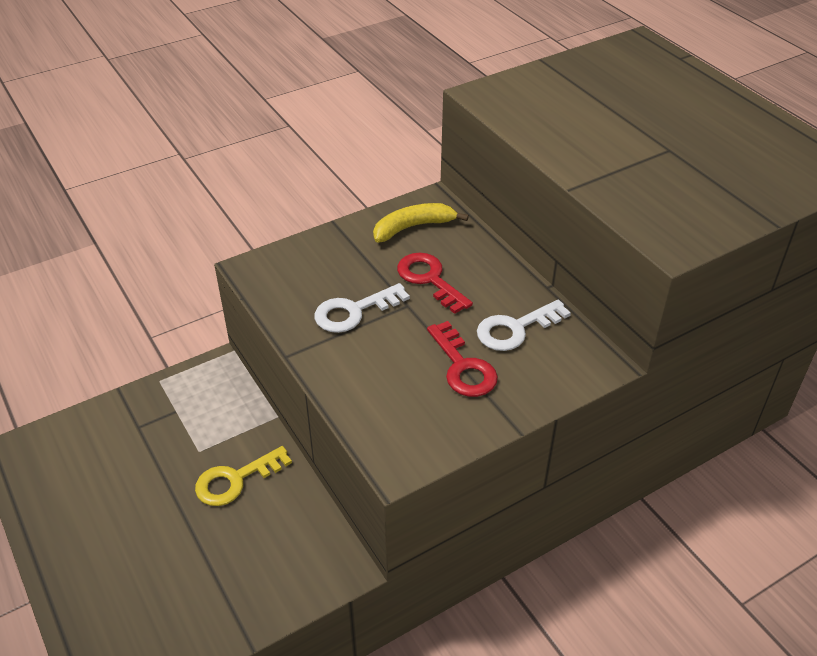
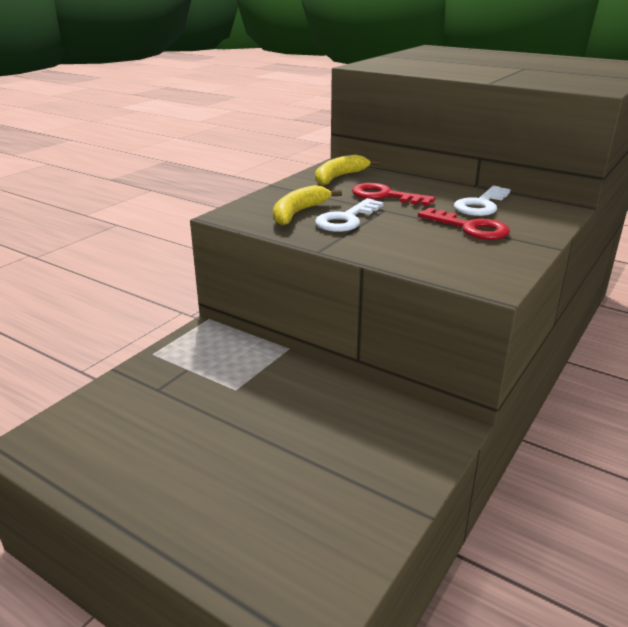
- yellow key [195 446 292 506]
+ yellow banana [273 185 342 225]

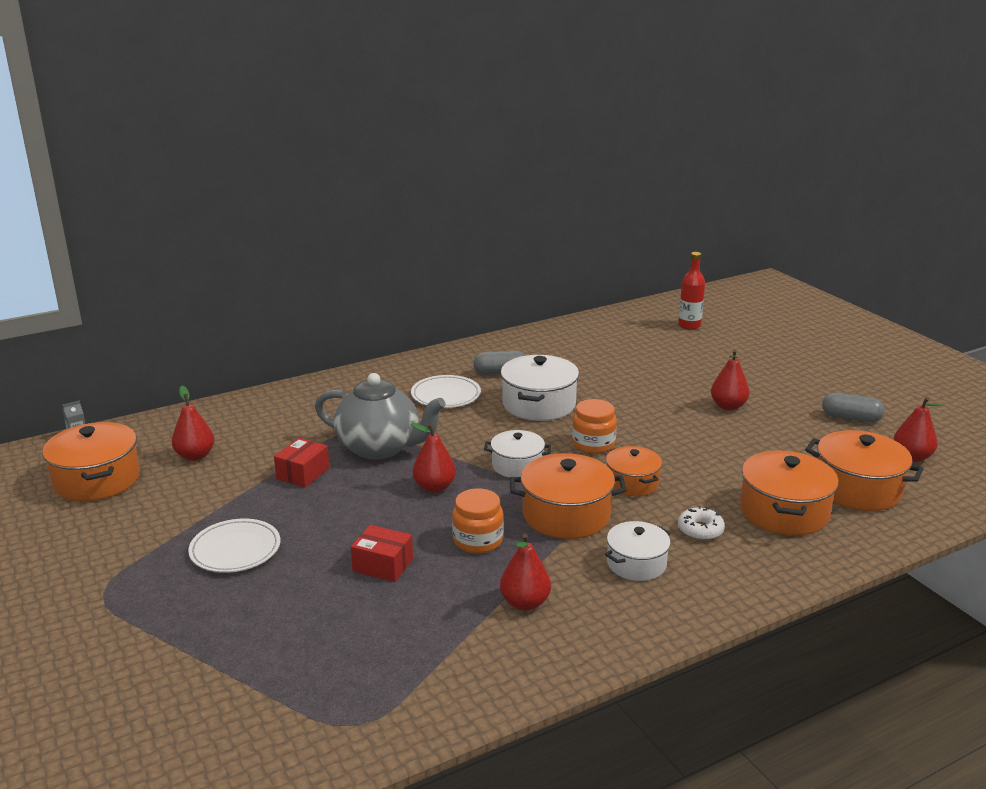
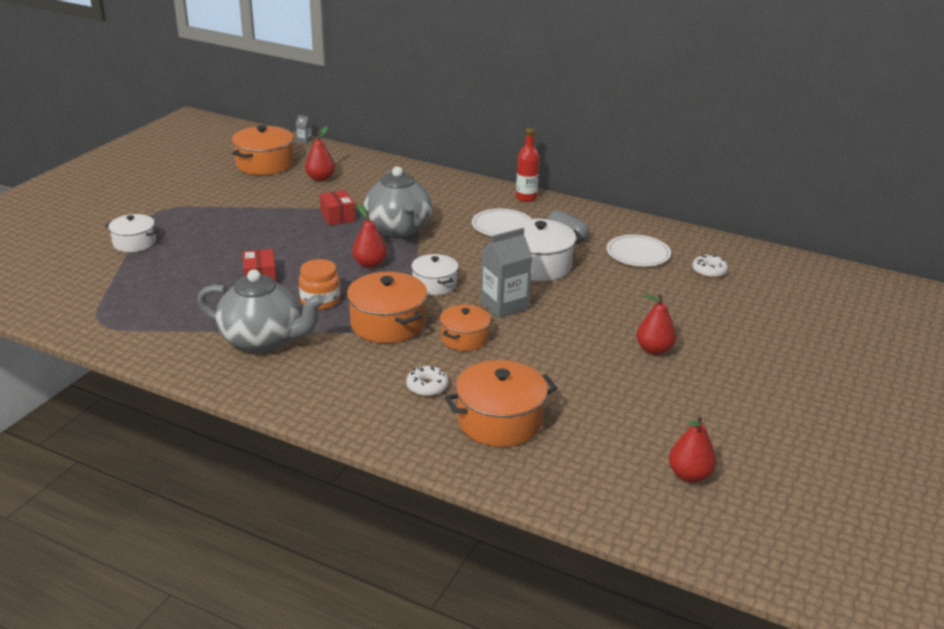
~ red bottle [678 252 705 330] to [516 128 540 202]
- grey capsule [822 393 884 422]
~ orange jar [572 399 617 454] to grey carton [481 228 533 318]
- orange pot [805 430 924 511]
~ red box [274 438 330 488] = [320 190 355 225] 75 degrees clockwise
~ white plate [188 518 280 573] to [607 235 671 266]
~ white pot [605 521 671 581] to [105 214 159 252]
~ red pear [500 533 551 611] to grey teapot [197 269 325 353]
+ white donut [692 254 728 278]

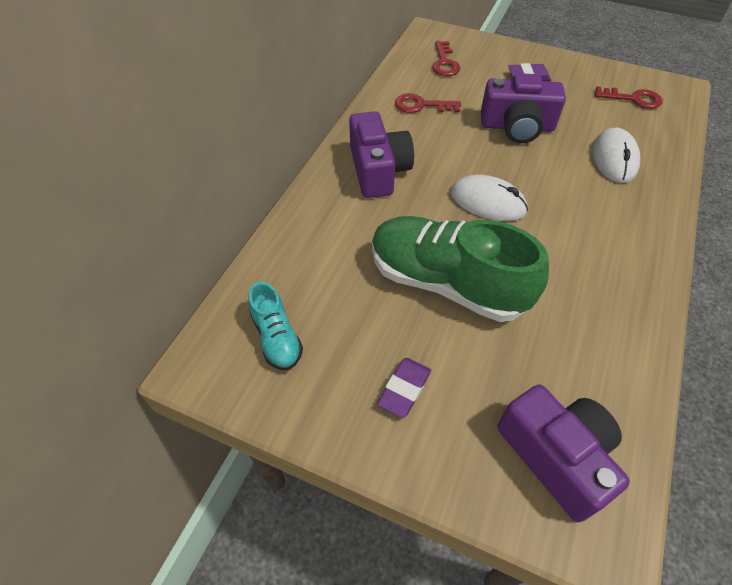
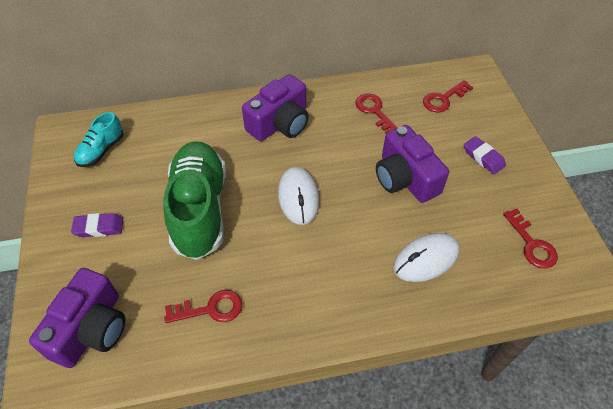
+ red key [164 290 242 323]

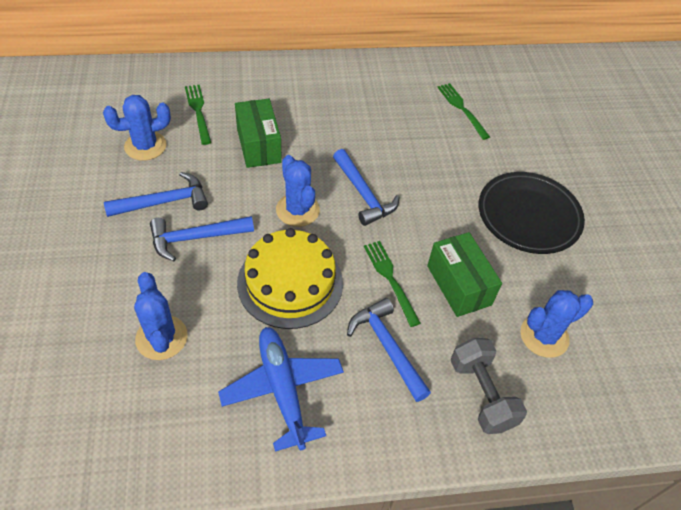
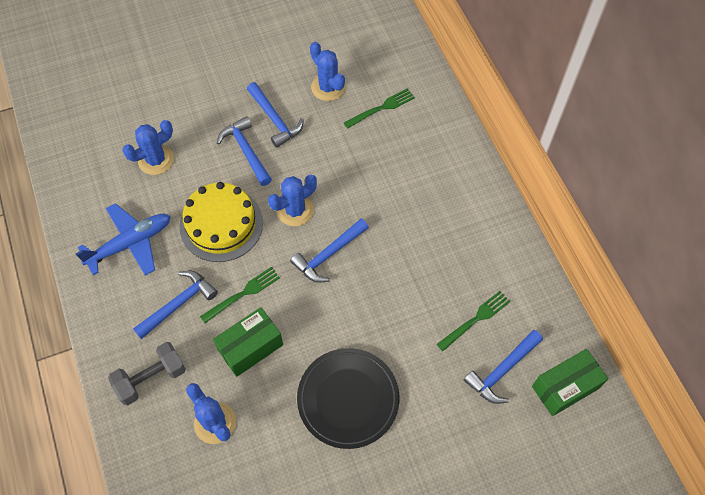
~ green box [235 99 282 168] to [532 349 608 416]
+ blue hammer [464 330 543 404]

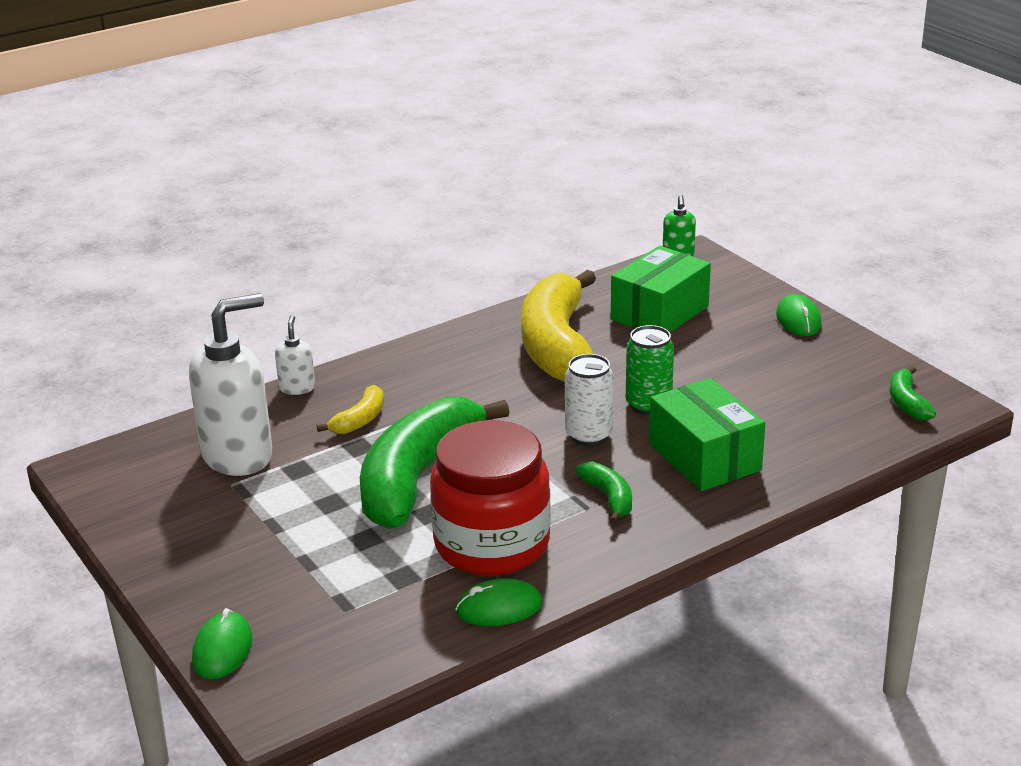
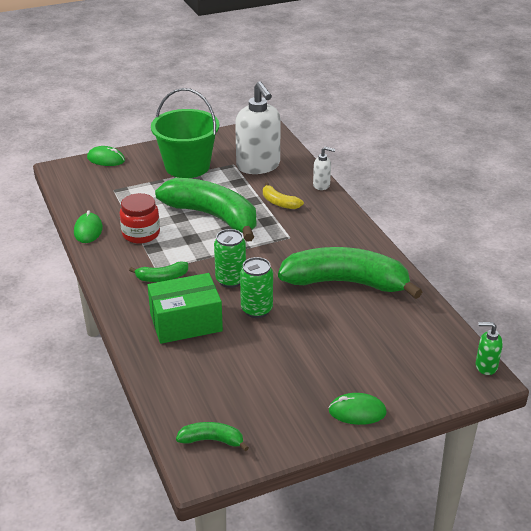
- green box [611 246 711 333]
~ yellow banana [521 270 596 382] to green banana [278 247 422 299]
~ white can [565 354 614 446] to green can [214 229 246 288]
~ red jar [430 420 550 576] = [120 193 160 243] x0.60
+ green bucket [151 88 219 178]

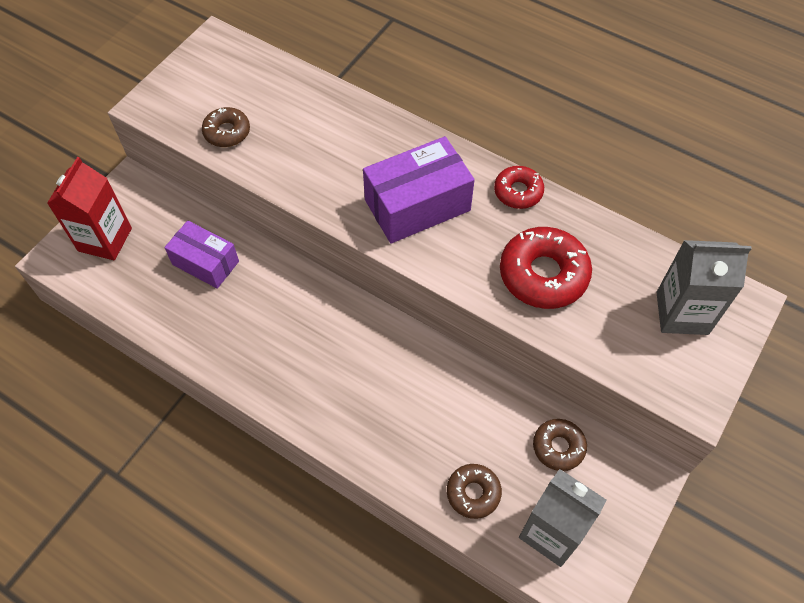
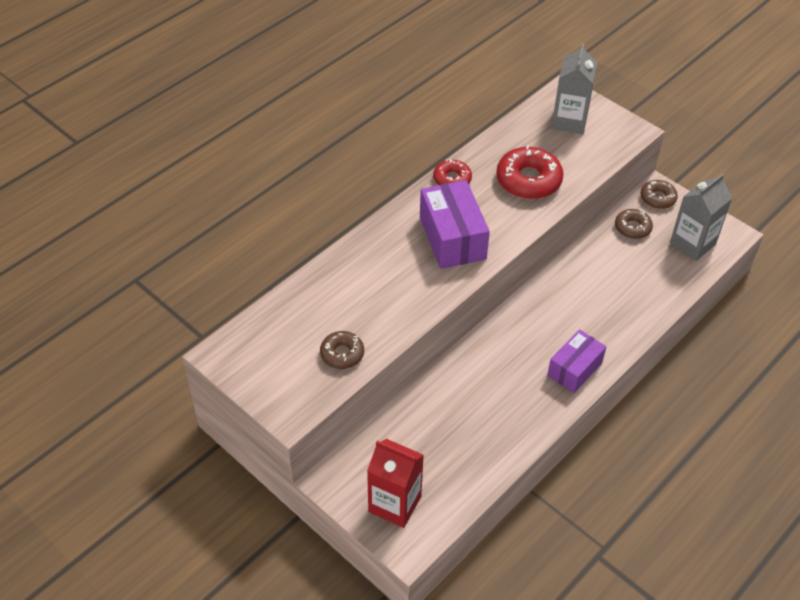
~ purple box [164 220 239 289] to [547 329 606 393]
~ brown donut [447 464 502 519] to [640 180 678 209]

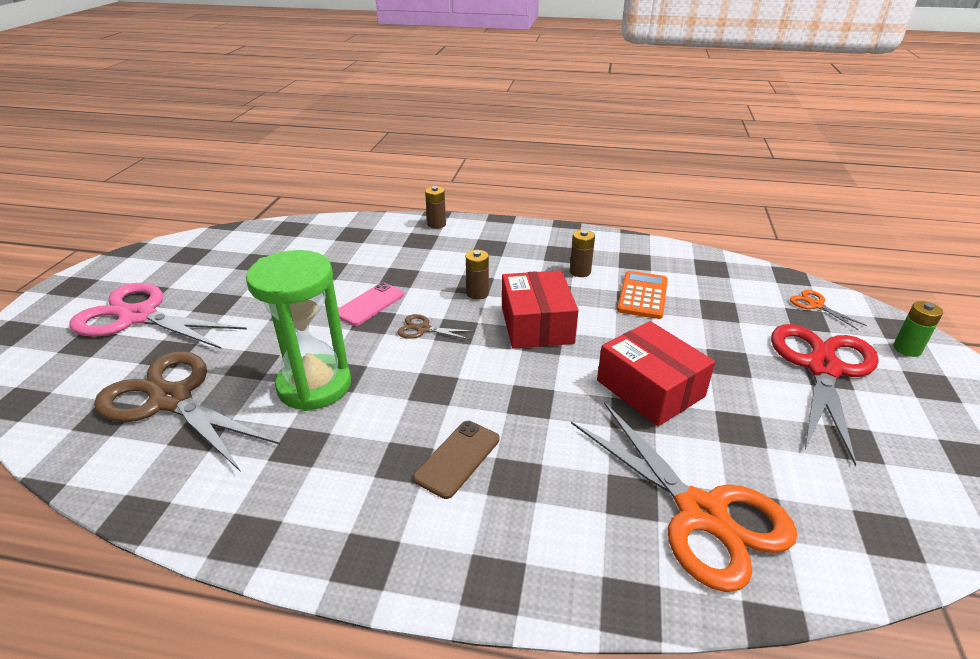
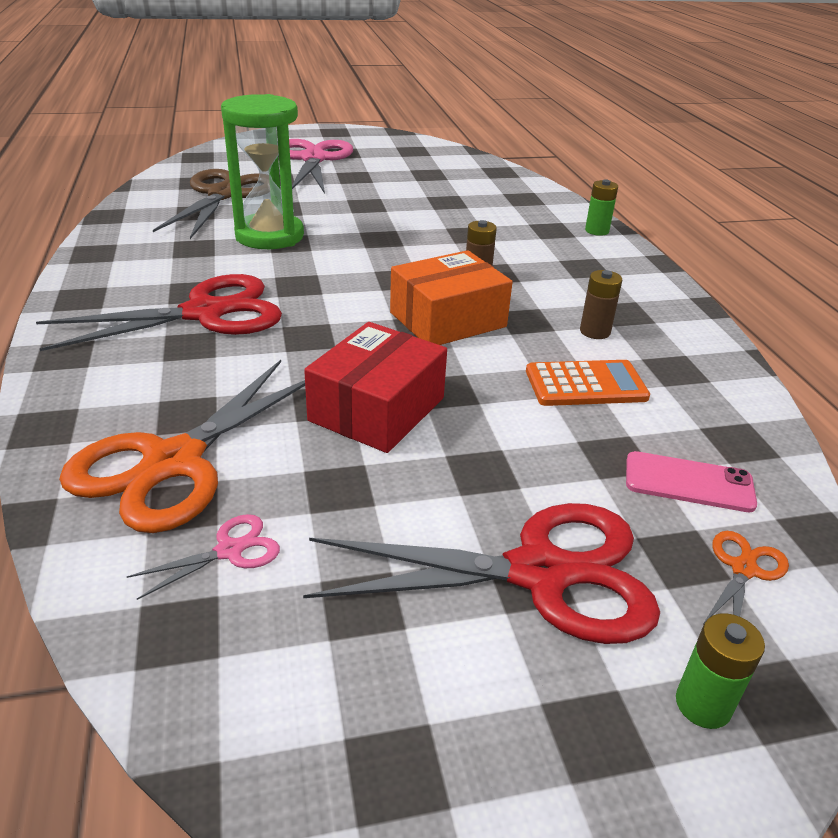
~ brown battery [425 186 446 229] to green battery [585 179 618 236]
~ red box [502 270 579 349] to orange box [390 250 513 345]
~ pink phone [338 282 404 326] to [626 451 757 512]
- brown scissors [397 314 474 340]
~ brown phone [413 421 499 499] to red scissors [36 274 282 351]
+ pink scissors [126 514 280 600]

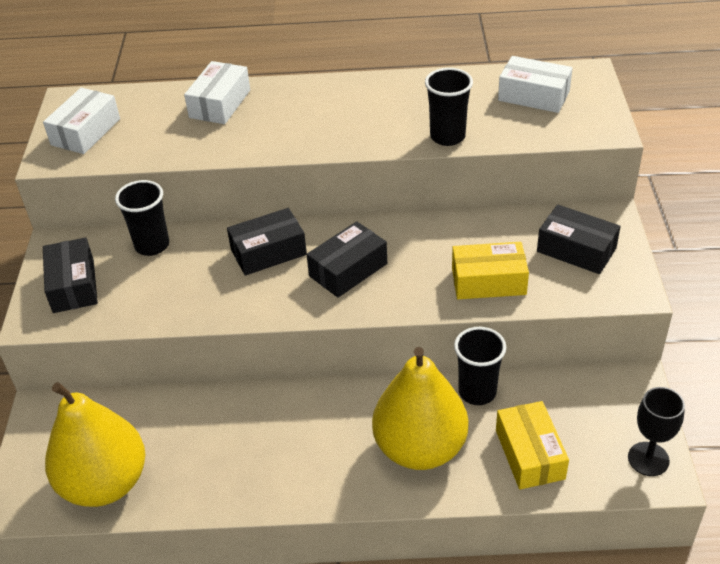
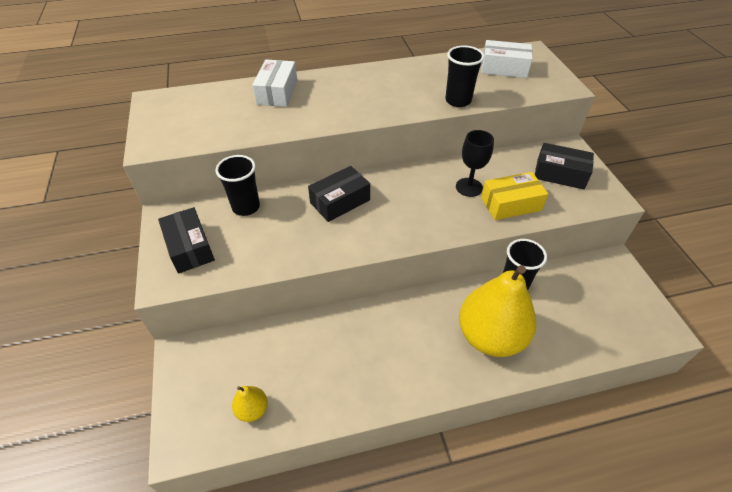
- white box [43 88 120 154]
- black box [307 221 387 298]
~ yellow pear [45 382 145 507] = [232 386 268 422] x0.43
~ black goblet [628 387 685 476] to [456 130 494 197]
- yellow box [496 401 569 489]

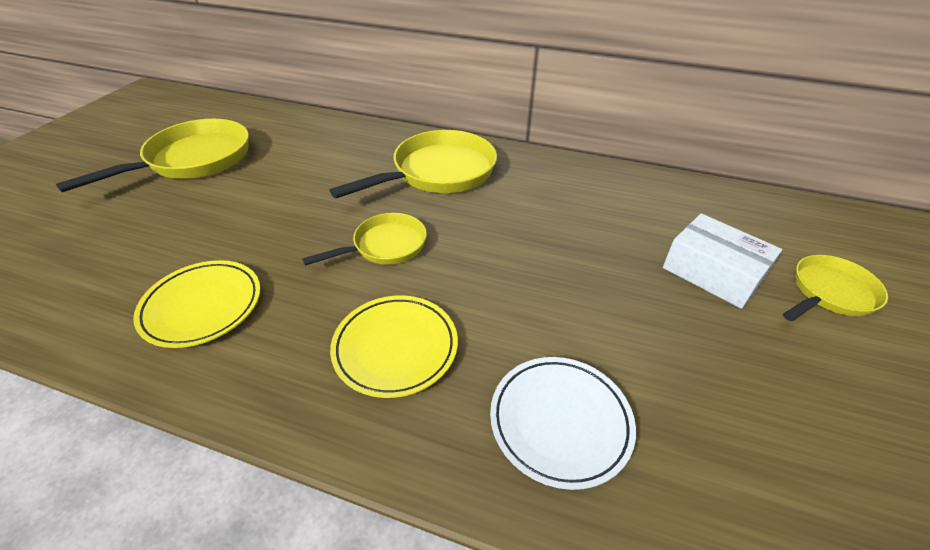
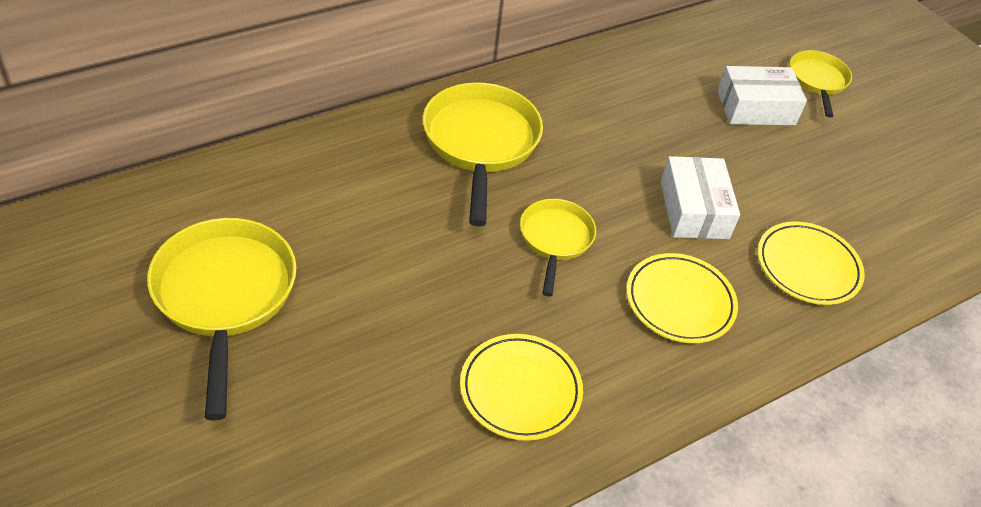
~ white plate [490 357 636 490] to yellow plate [758 222 865 305]
+ white box [661 156 740 239]

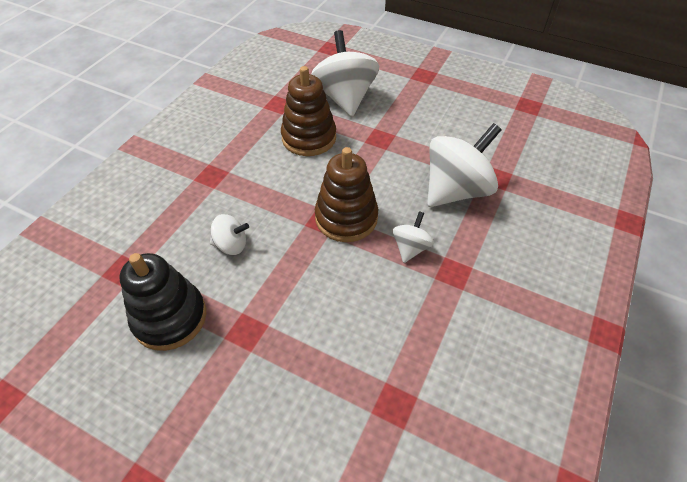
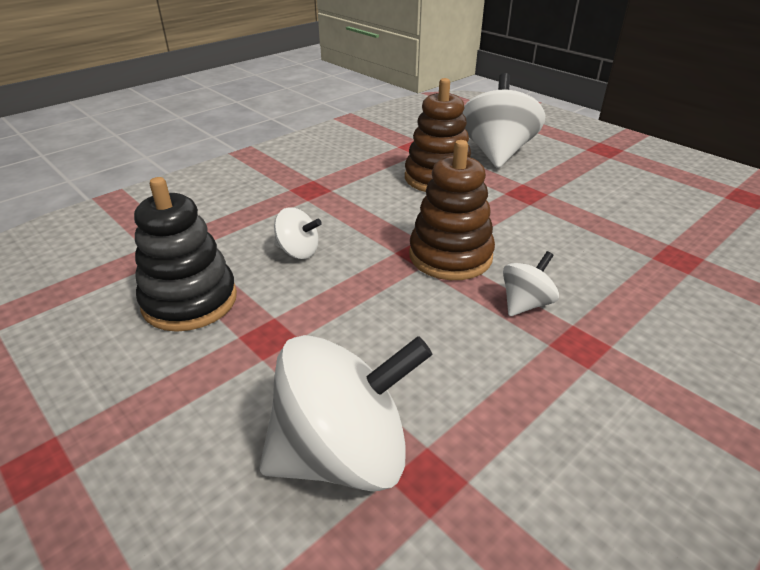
~ white spinning top [427 123 502 207] to [259 335 432 491]

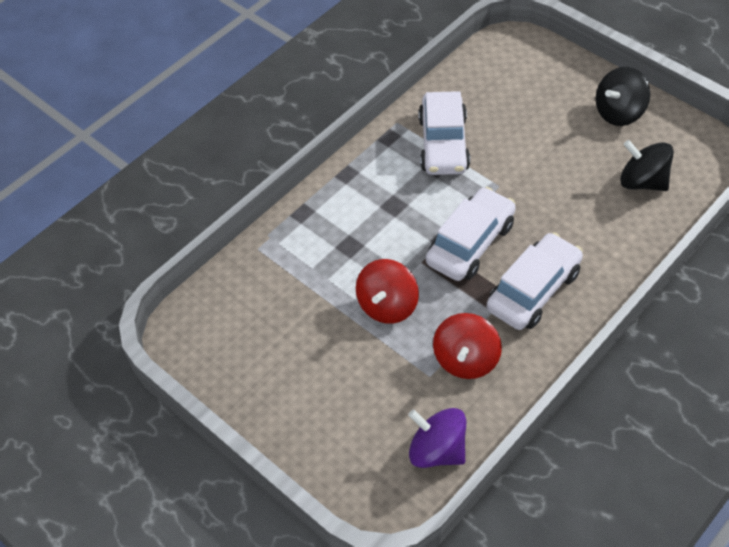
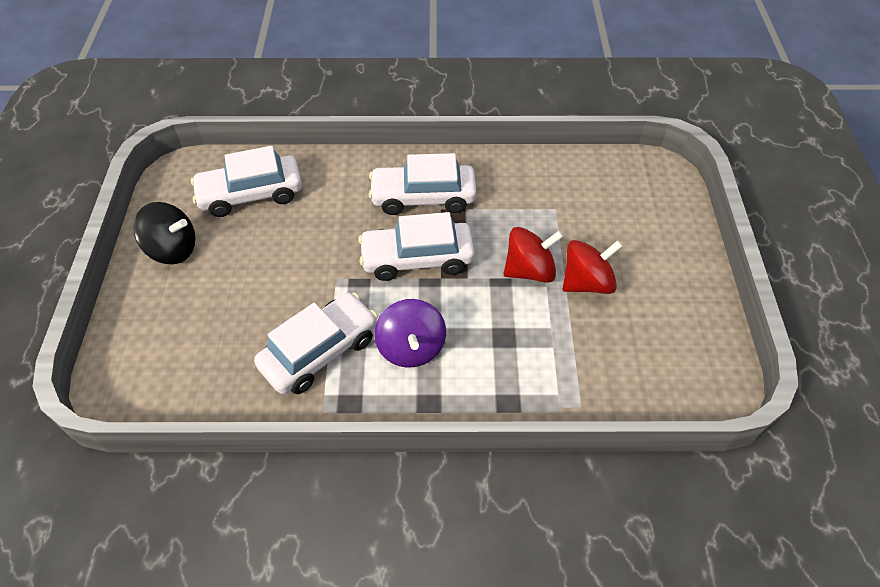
~ black spinning top [620 140 674 191] to white car [191 146 302 217]
~ red spinning top [433 313 502 379] to [563 240 623 294]
~ purple spinning top [408 408 466 468] to [374 299 446 368]

